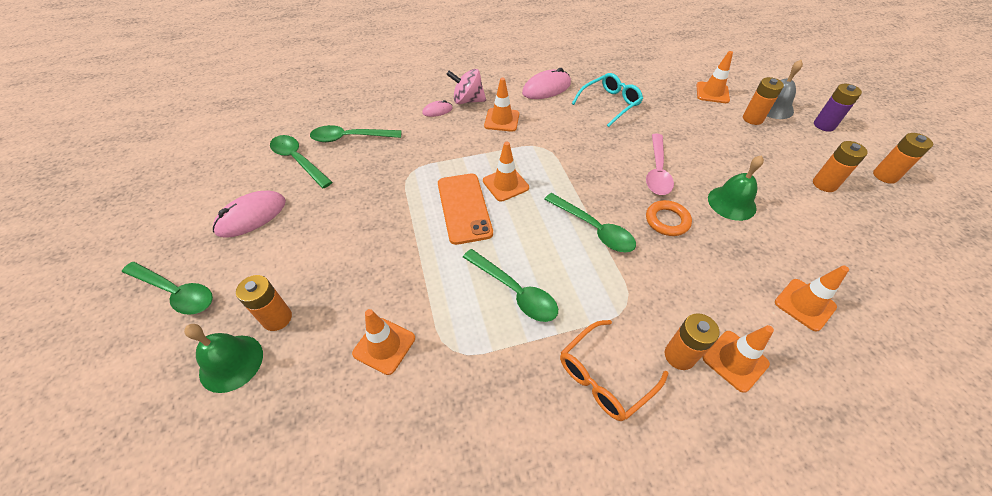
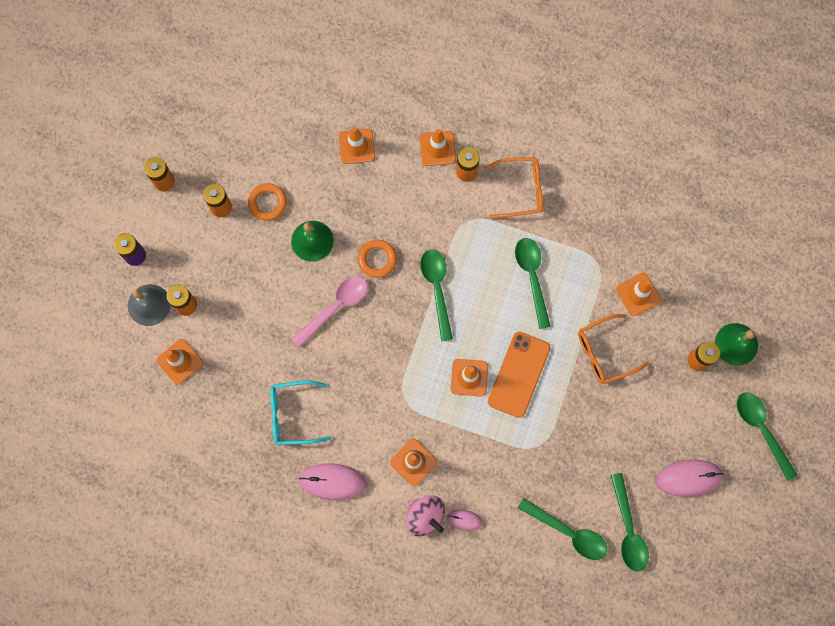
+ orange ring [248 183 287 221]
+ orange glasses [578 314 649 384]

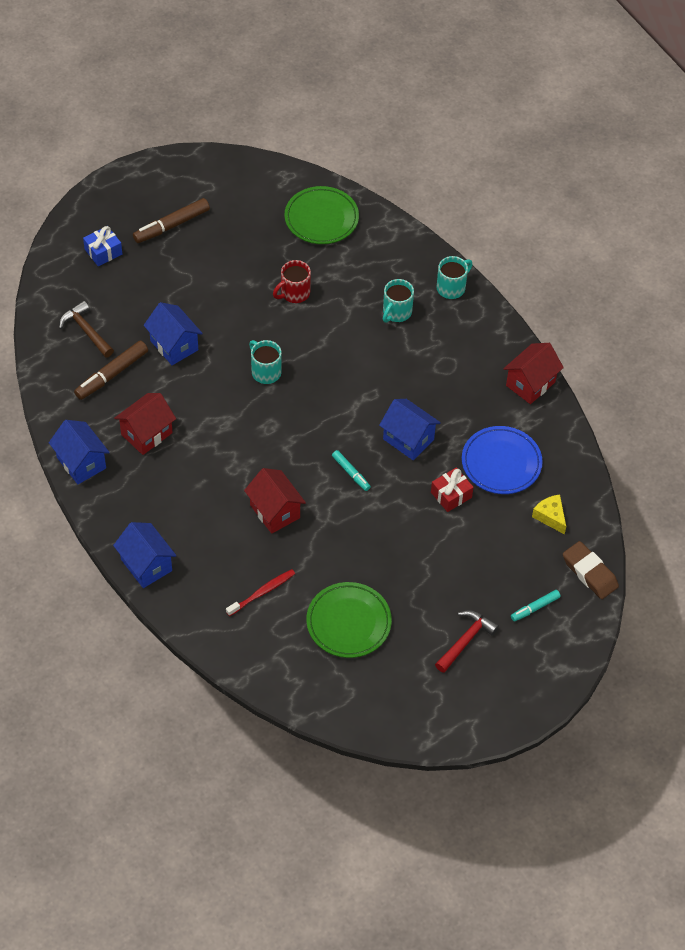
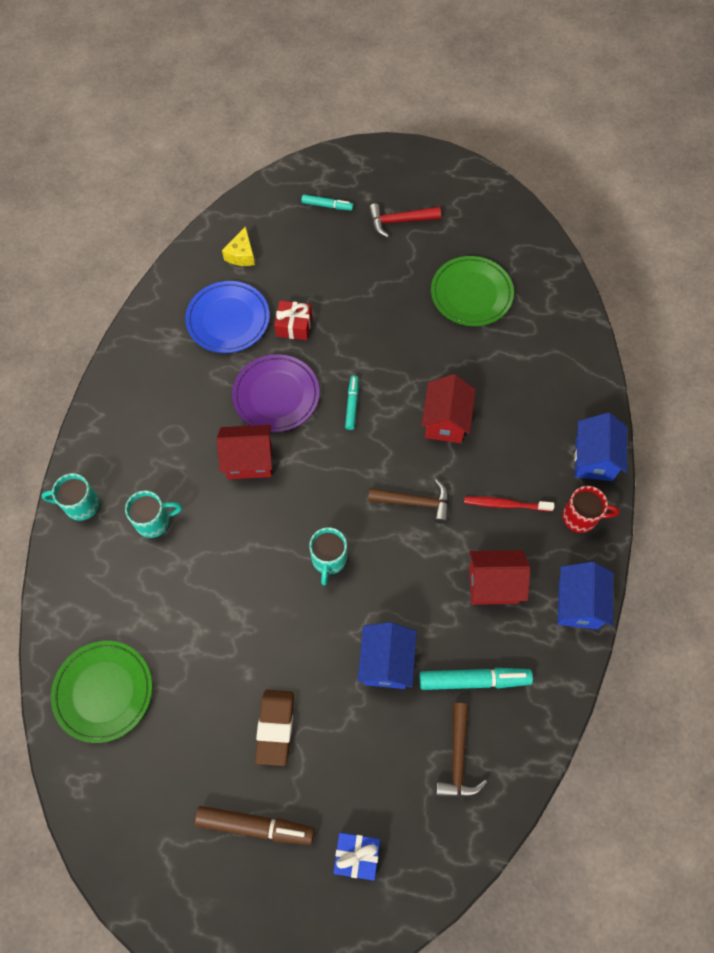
~ red mug [273 260 311 303] to [562 486 619 533]
~ brown marker [74 340 148 400] to turquoise marker [420 668 533 690]
~ red house [503 343 564 404] to [217 425 272 479]
~ blue house [379 399 441 460] to purple plate [232 354 320 432]
~ brown eraser [563 541 619 599] to [255 690 294 766]
~ red toothbrush [226 569 295 616] to [464 496 554 512]
+ brown hammer [368 479 449 524]

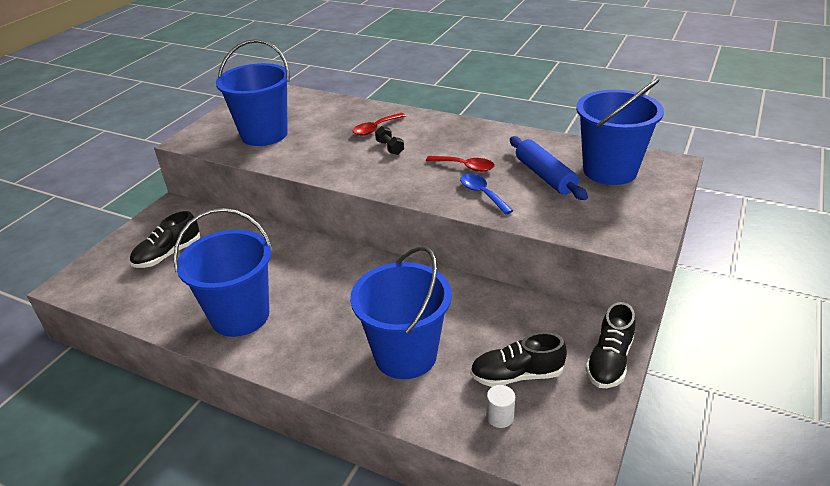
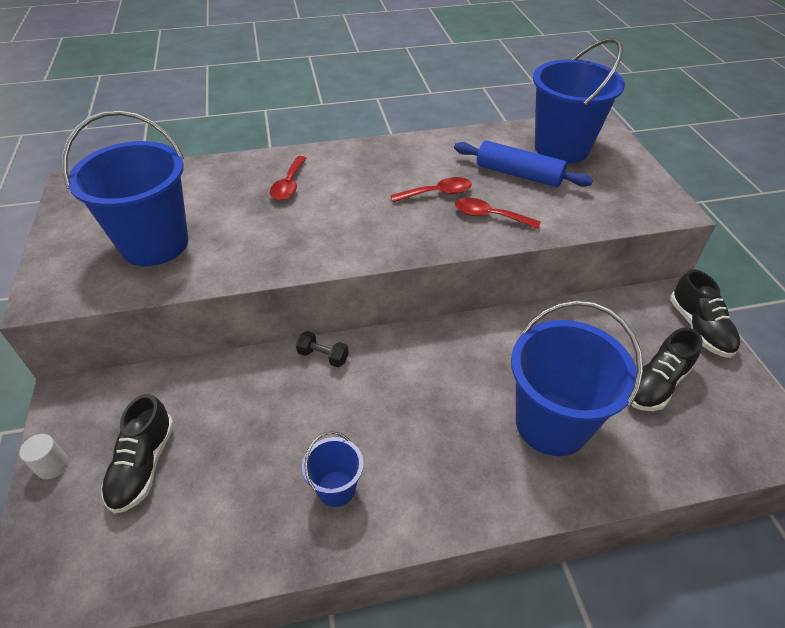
~ black dumbbell [375 126 404 155] to [296 331 349 367]
~ blue spoon [460 174 514 215] to red spoon [455 198 541 229]
~ blue bucket [173 208 272 337] = [302 431 364 507] x0.49
~ white cylinder [486 385 515 428] to [19 434 68 479]

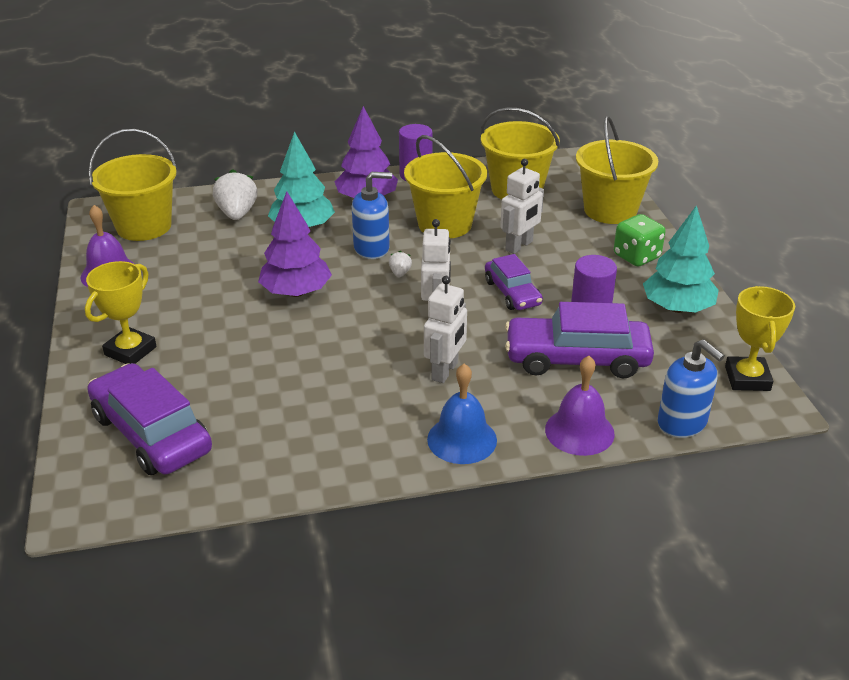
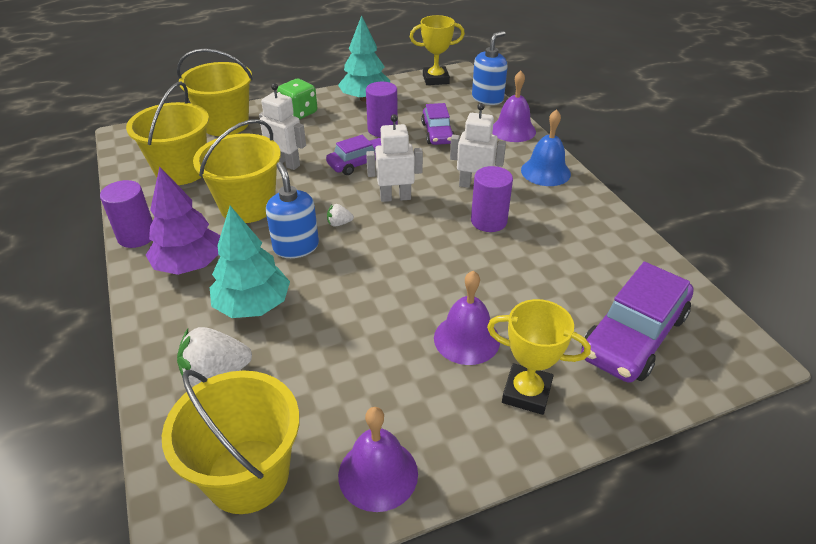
- purple tree [258 191 332 297]
~ purple car [505 302 654 378] = [421 103 455 145] x0.60
+ purple cylinder [471 166 513 232]
+ purple bell [434 271 500 365]

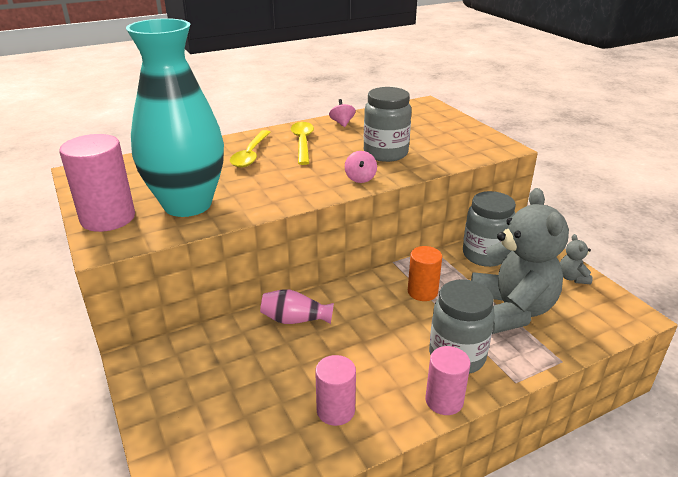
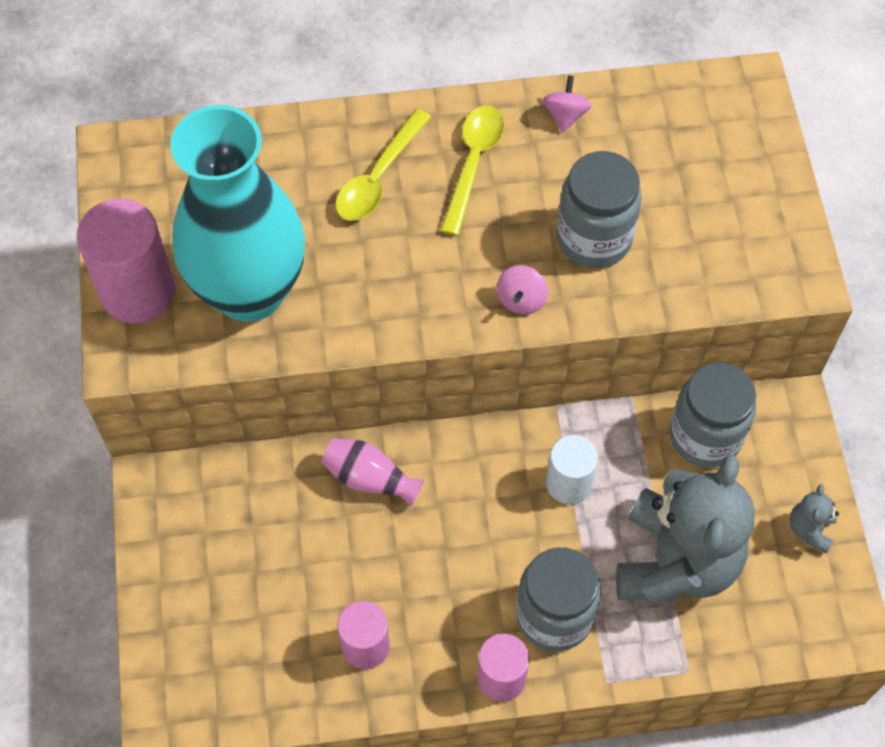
~ orange cylinder [408 246 442 301] to white cylinder [546 435 598 504]

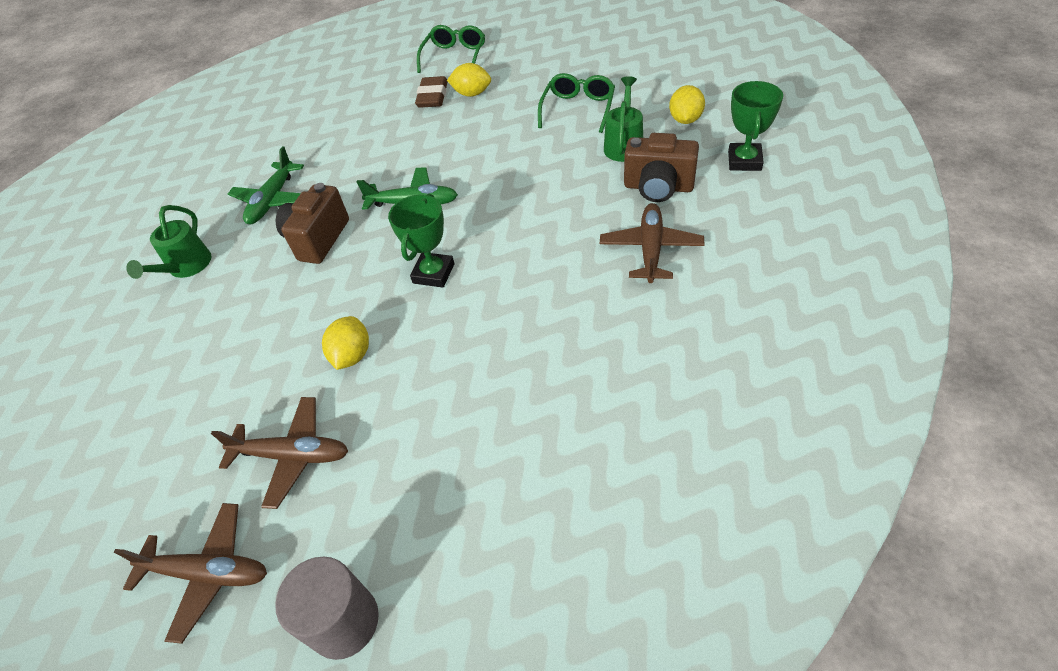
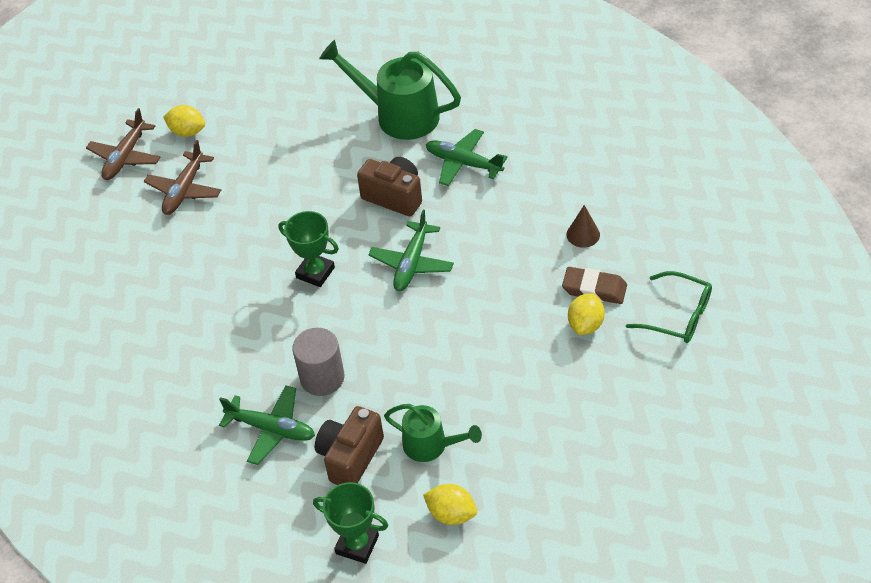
- green glasses [538 73 615 133]
~ brown plane [600 203 705 283] to green plane [219 385 315 465]
~ green watering can [126 205 212 279] = [319 40 461 140] x1.72
~ yellow lemon [322 316 369 370] to [163 105 205 137]
~ grey cylinder [275 556 379 660] to [292 328 345 396]
+ brown cone [566 205 600 248]

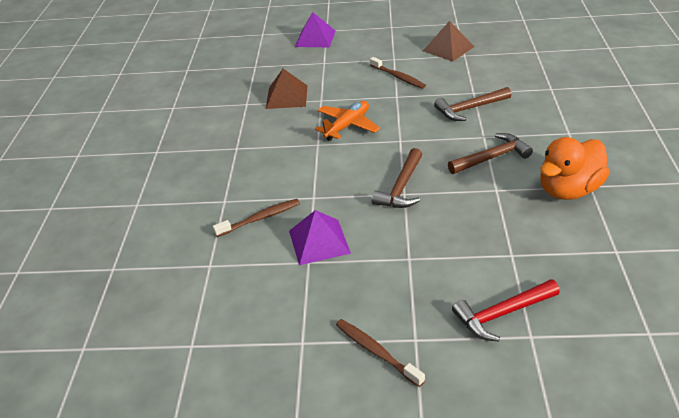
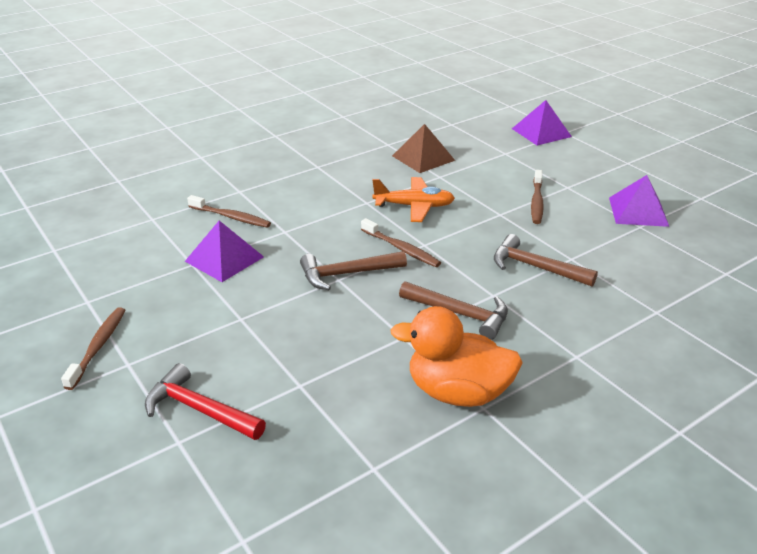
~ brown pyramid [423 21 475 62] to purple pyramid [609 175 669 227]
+ brown toothbrush [361 218 441 267]

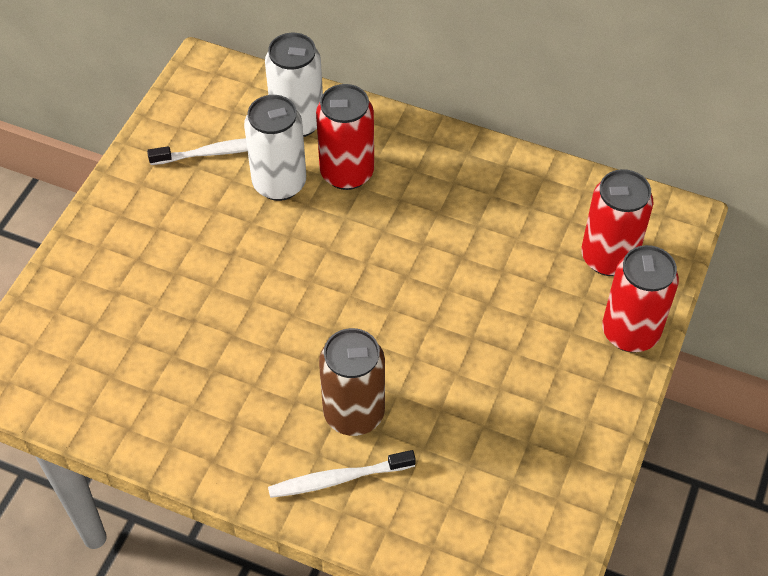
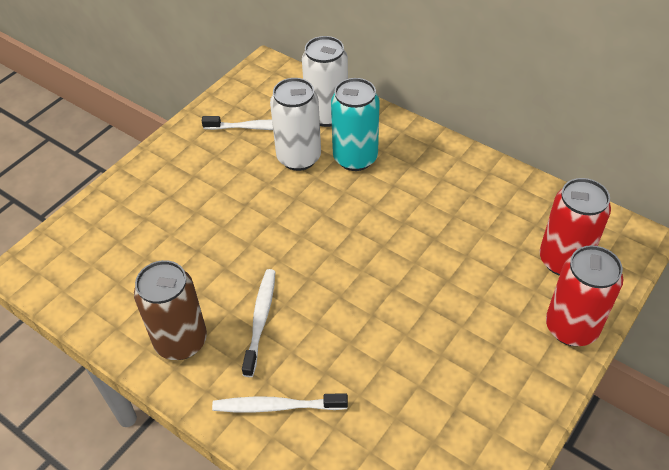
~ red can [316 84 374 190] to turquoise can [331 78 380 171]
~ brown can [319 328 385 436] to [134 260 207 360]
+ white toothbrush [242 269 276 377]

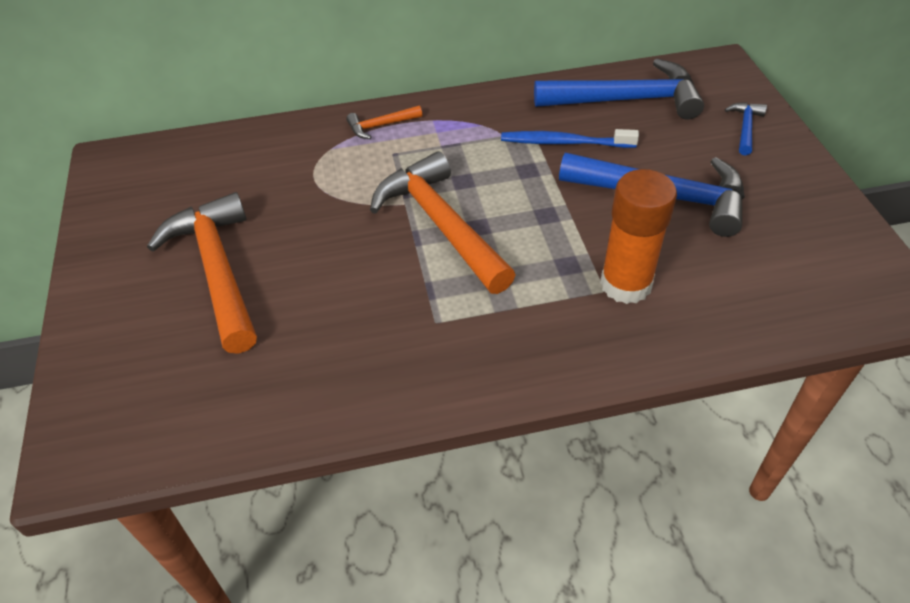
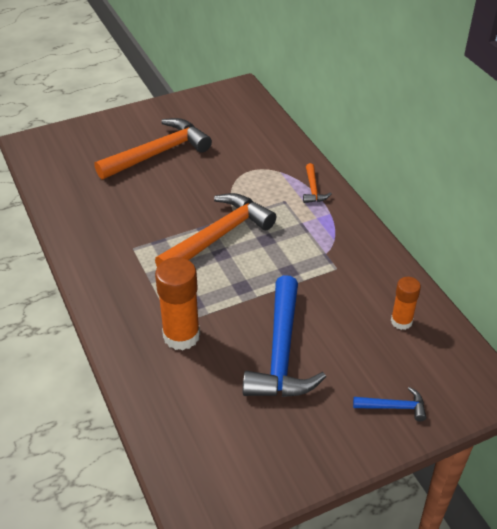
~ blue hammer [534 58 704 120] to orange glue stick [391 277 421 330]
~ orange hammer [346 105 422 139] = [303 163 332 203] 150 degrees counterclockwise
- blue toothbrush [501 129 639 148]

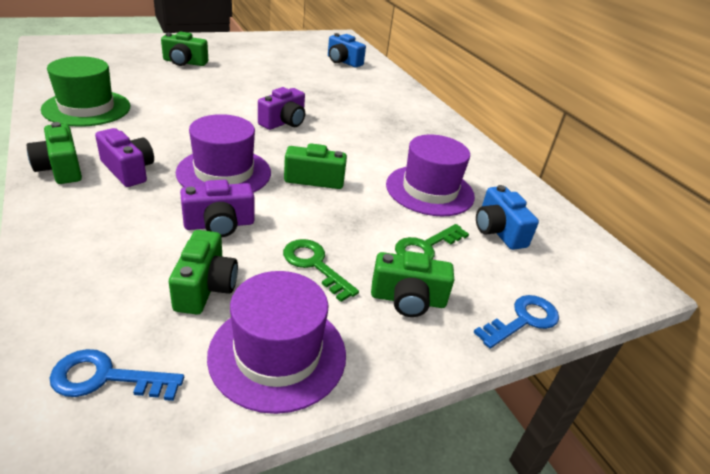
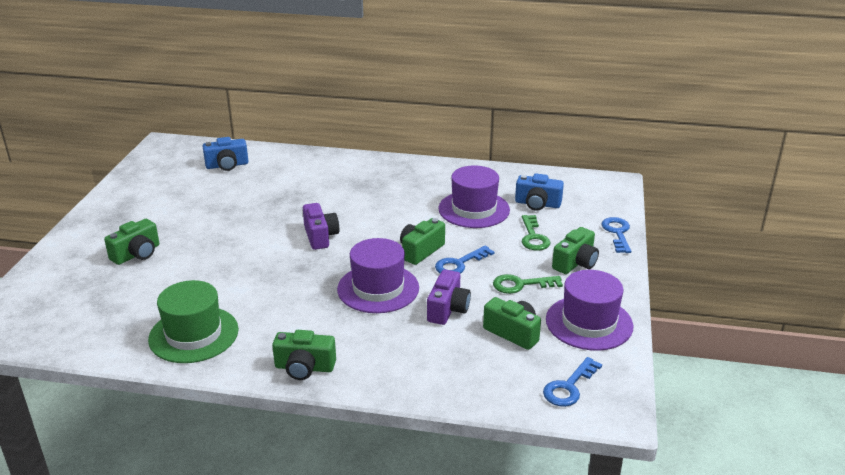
- purple camera [95 128 154 187]
+ blue key [435 245 494 274]

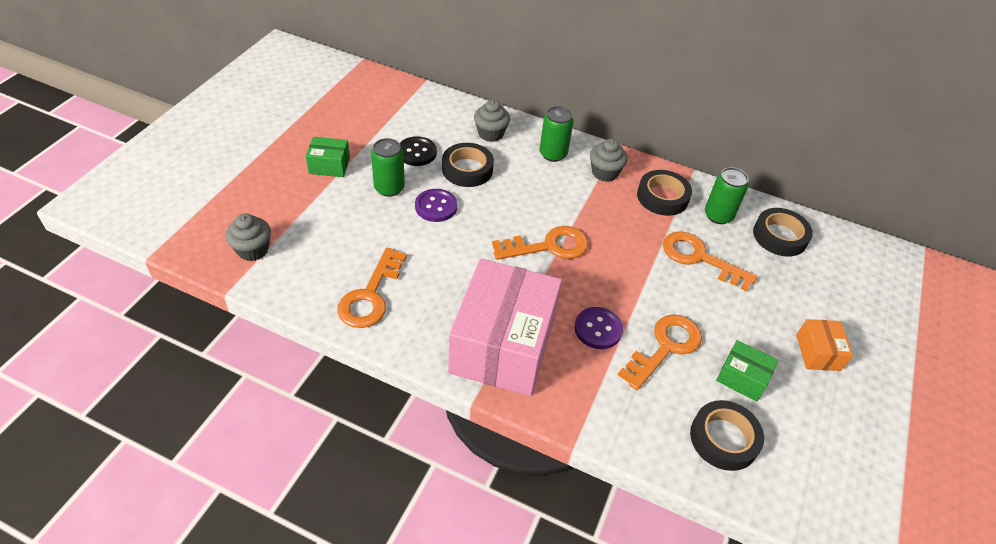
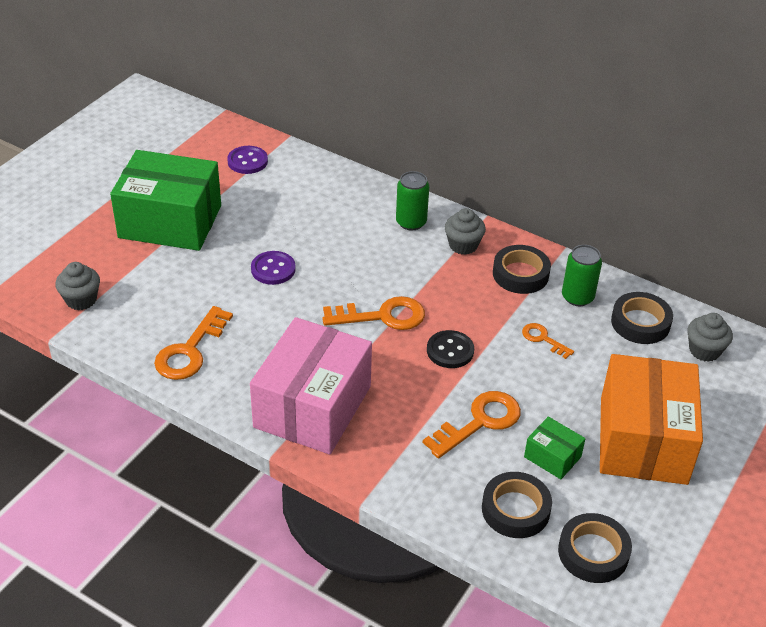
~ grey cupcake [474 100 510 142] to [688 313 733 362]
~ black button [400 136 437 166] to [427 330 474 368]
~ green box [306 137 350 177] = [110 150 221 251] x2.30
- green can [371 138 405 197]
~ black tape [442 143 494 187] to [558 513 632 583]
~ orange key [663 231 757 291] = [522 323 574 359] x0.56
~ purple button [574 307 623 349] to [227 146 268 174]
~ orange box [796 319 853 371] = [600 354 703 485] x2.30

